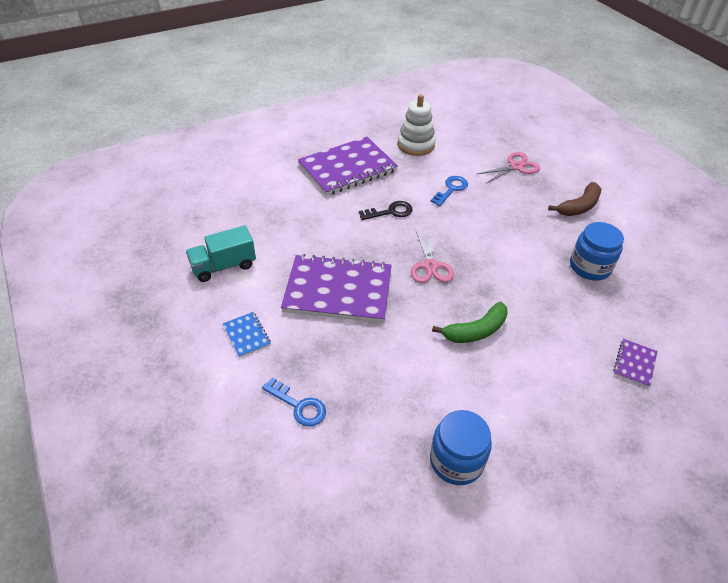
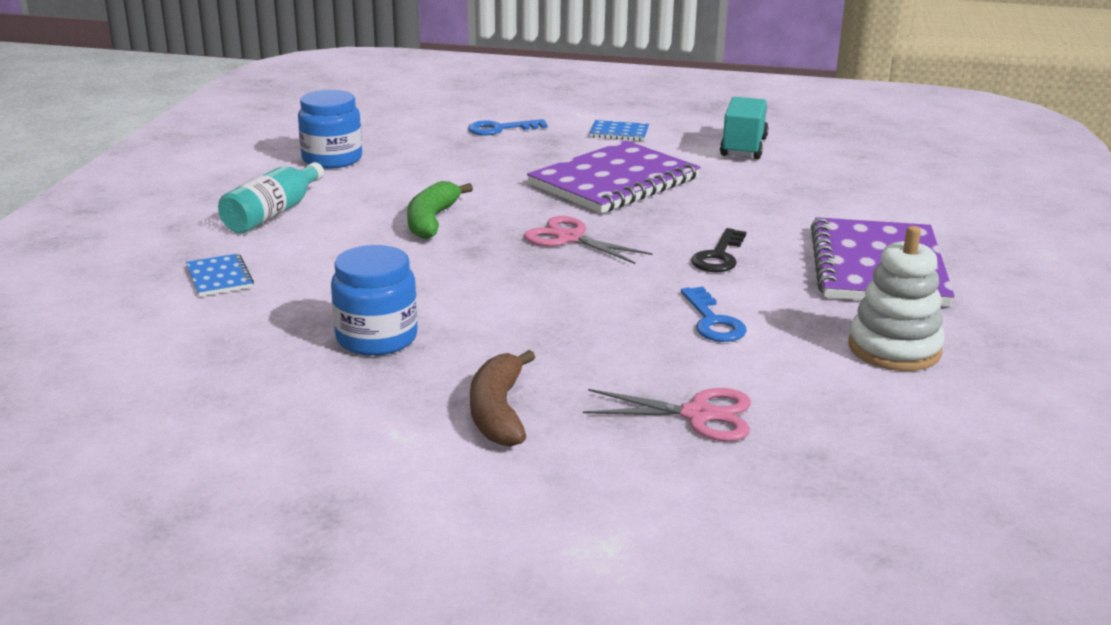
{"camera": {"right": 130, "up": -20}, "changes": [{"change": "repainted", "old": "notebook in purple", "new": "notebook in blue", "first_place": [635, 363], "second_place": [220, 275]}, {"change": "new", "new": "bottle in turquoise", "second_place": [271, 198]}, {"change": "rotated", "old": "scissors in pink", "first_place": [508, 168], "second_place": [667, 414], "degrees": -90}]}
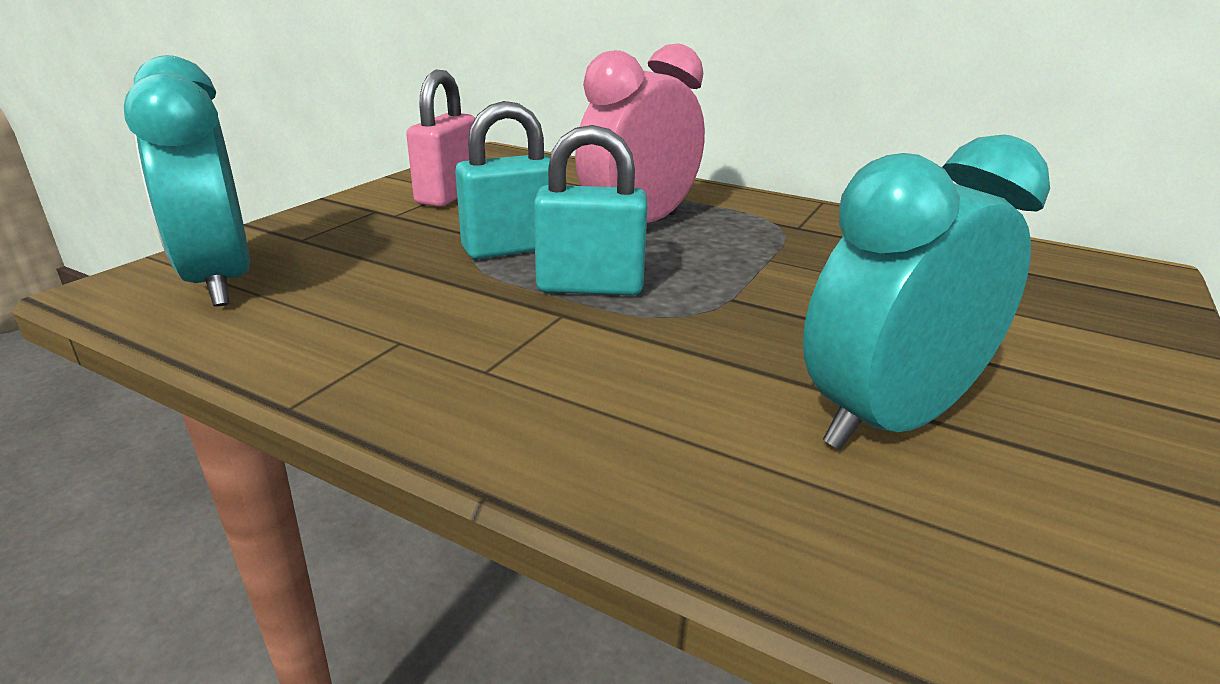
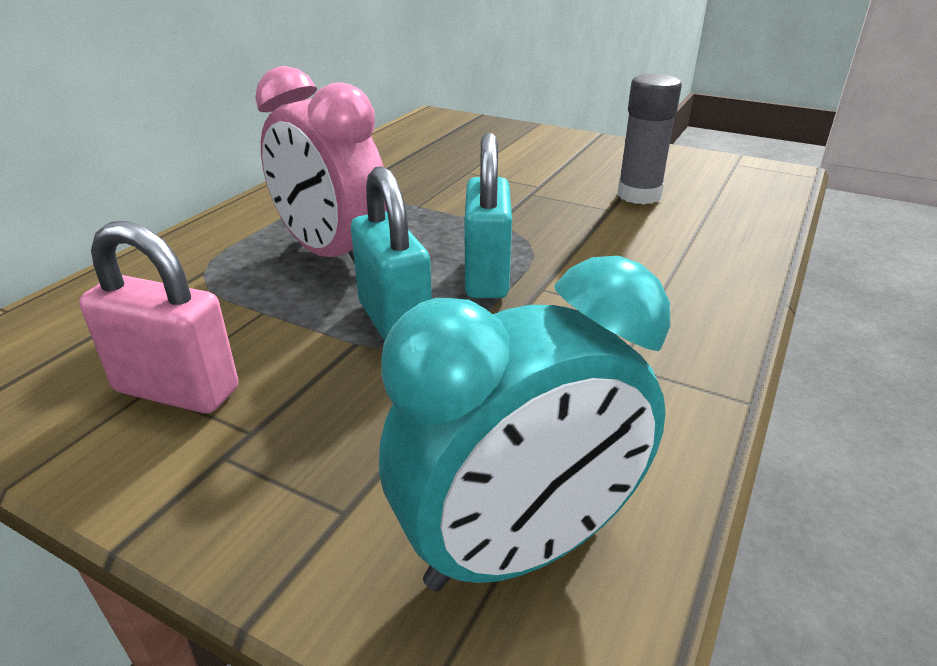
{"camera": {"right": -90, "up": 5}, "changes": [{"change": "swapped", "old": "clock in turquoise", "new": "glue stick in grey", "first_place": [926, 292], "second_place": [650, 139]}]}
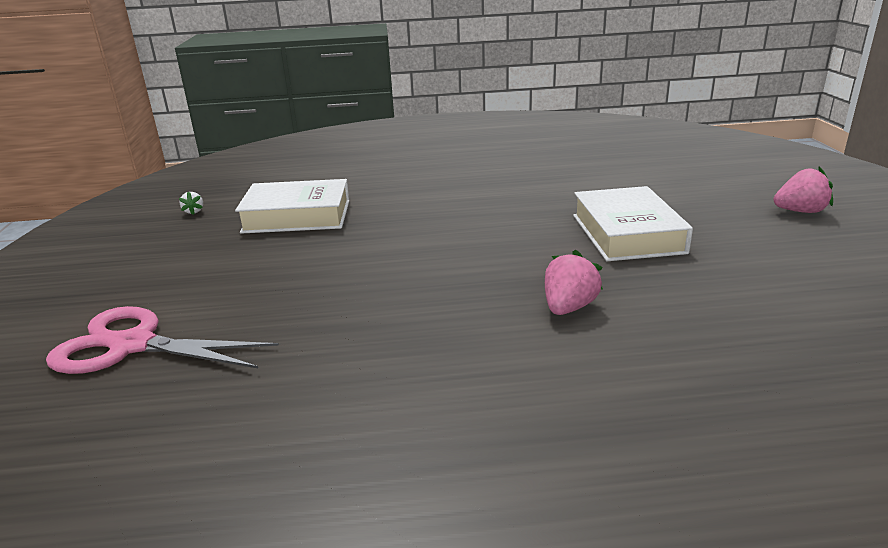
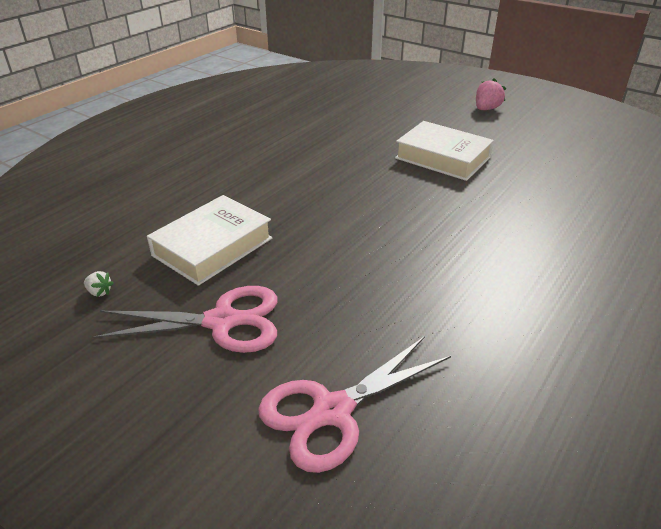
{"camera": {"right": -50, "up": 10}, "changes": [{"change": "new", "new": "scissors in pink", "second_place": [185, 319]}, {"change": "gone", "old": "strawberry in pink", "first_place": [574, 282]}]}
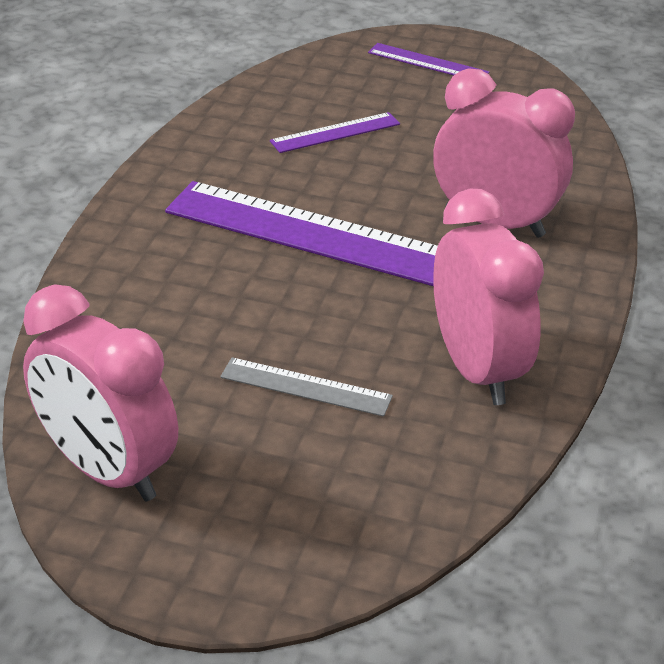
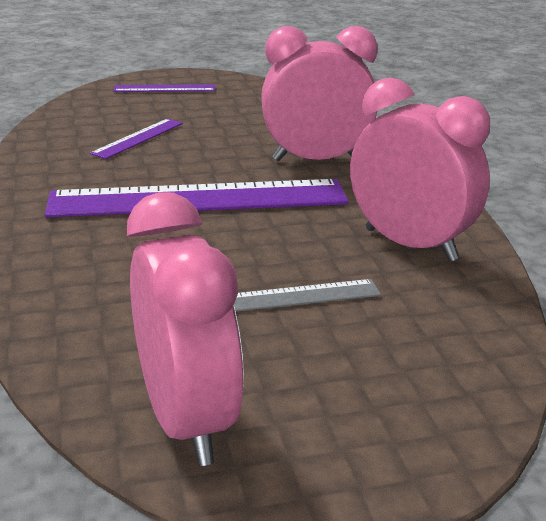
{"camera": {"right": -30, "up": -10}, "changes": [{"change": "rotated", "old": "clock in pink", "first_place": [100, 392], "second_place": [185, 329], "degrees": -120}]}
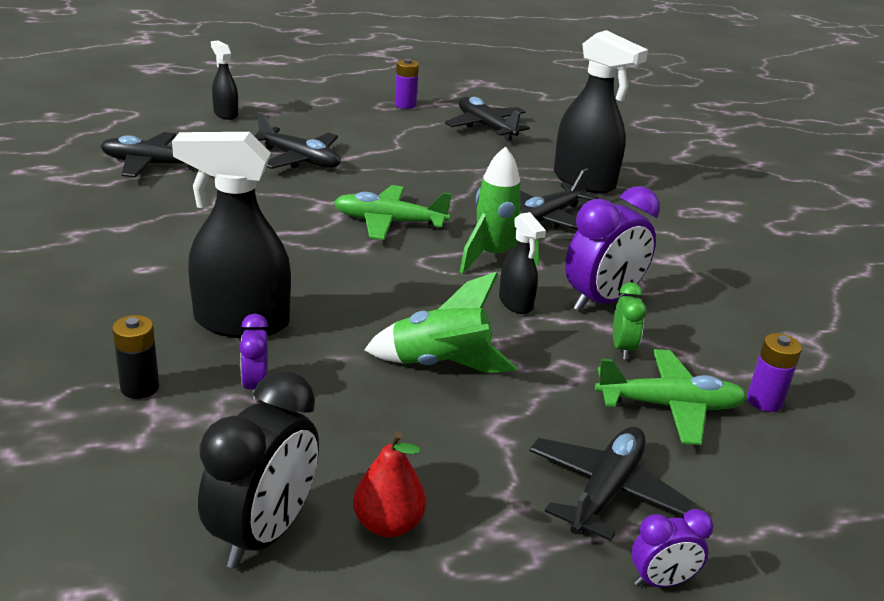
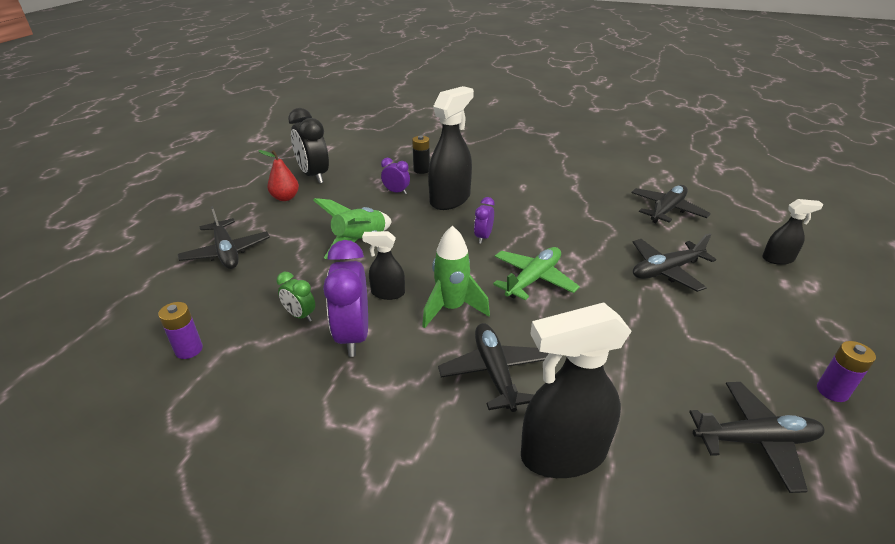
{"camera": {"right": 125, "up": 5}, "changes": [{"change": "shifted", "old": "clock in purple", "first_place": [672, 548], "second_place": [484, 220]}, {"change": "gone", "old": "plane in green", "first_place": [671, 397]}]}
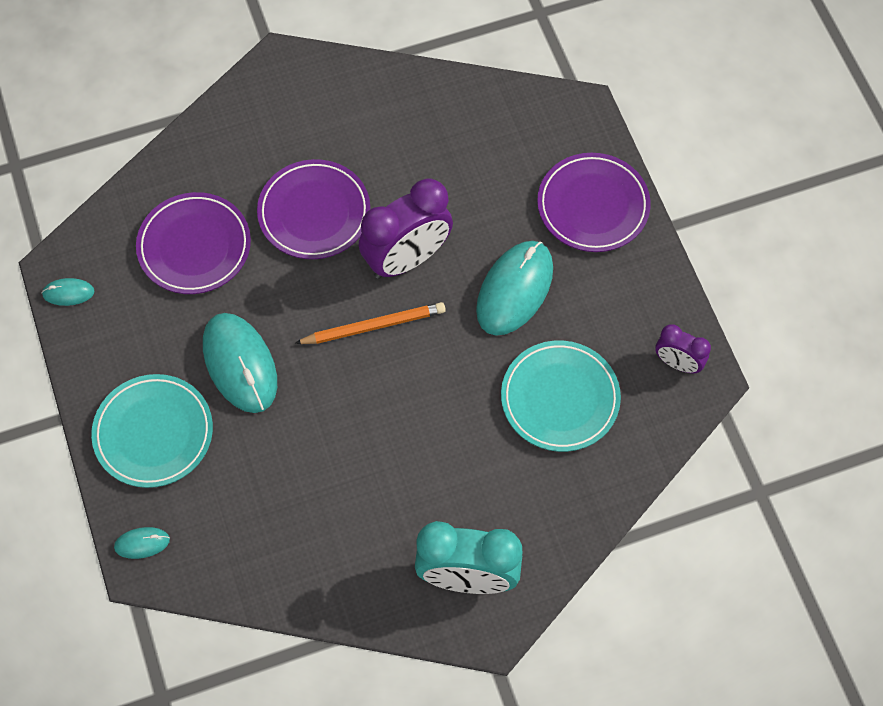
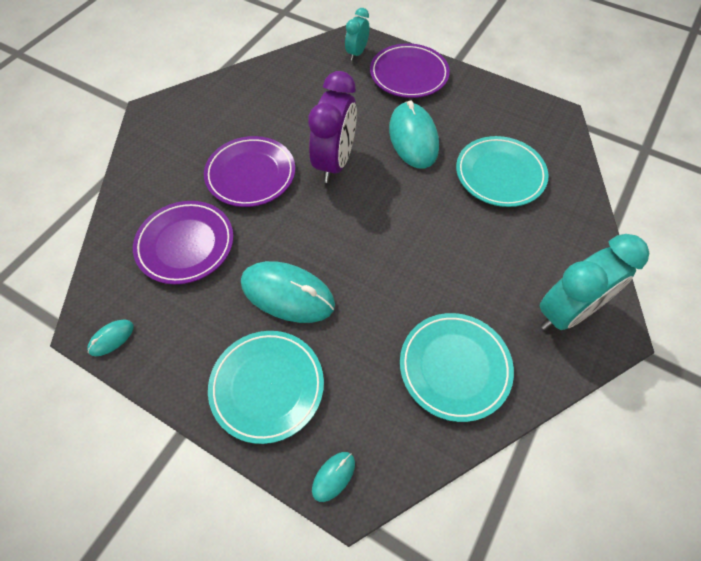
{"camera": {"right": -40, "up": -5}, "changes": [{"change": "new", "new": "clock in turquoise", "second_place": [357, 34]}, {"change": "new", "new": "plate in turquoise", "second_place": [457, 367]}, {"change": "gone", "old": "pencil in orange", "first_place": [370, 323]}, {"change": "gone", "old": "clock in purple", "first_place": [683, 348]}]}
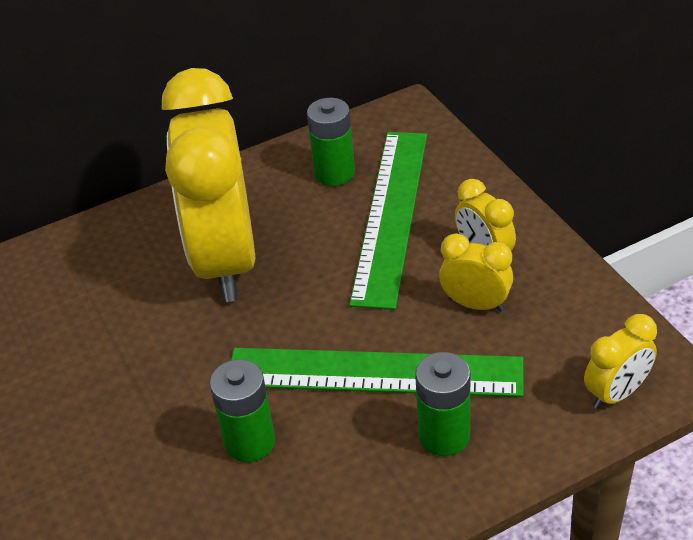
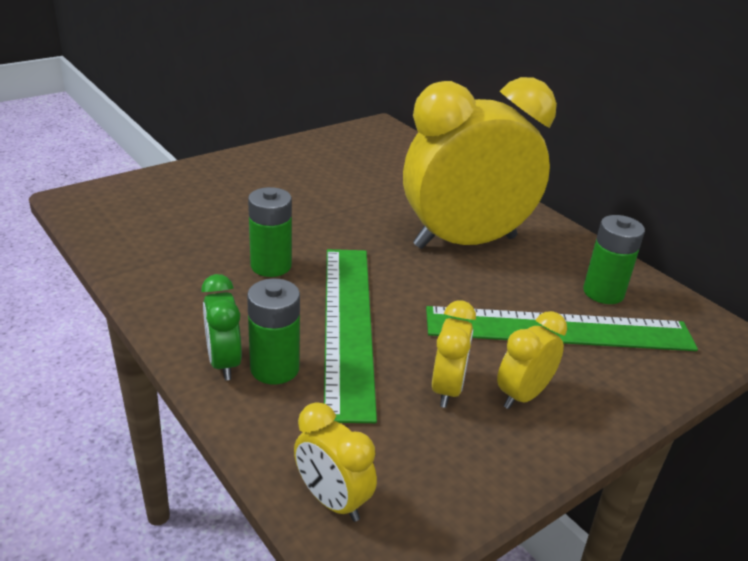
{"camera": {"right": 75, "up": -10}, "changes": [{"change": "new", "new": "clock in green", "second_place": [221, 327]}]}
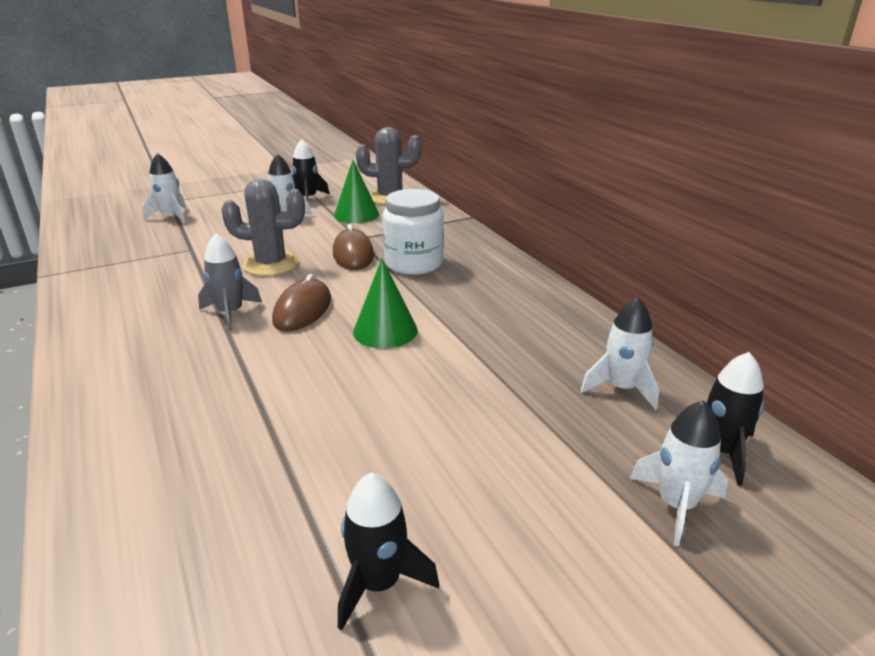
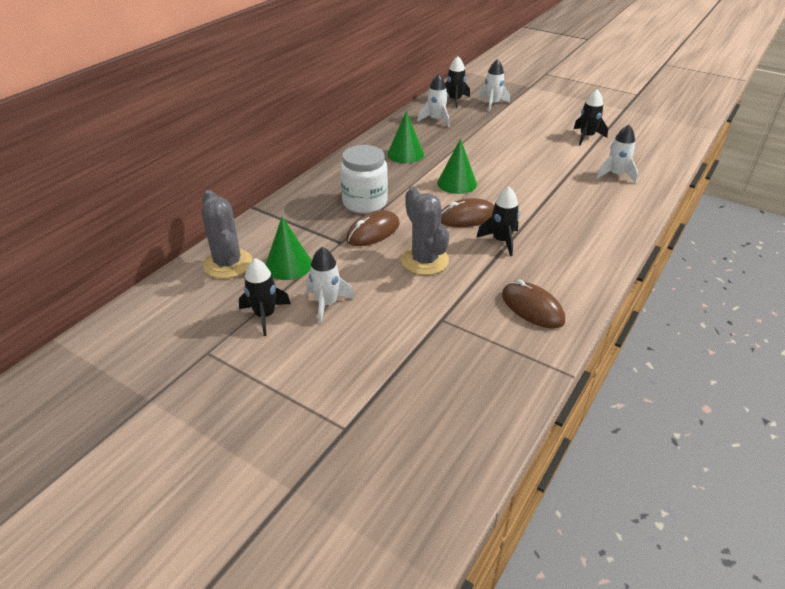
{"camera": {"right": -120, "up": 10}, "changes": [{"change": "new", "new": "cone in green", "second_place": [405, 137]}, {"change": "repainted", "old": "rocket in grey", "new": "rocket in black", "first_place": [230, 282], "second_place": [498, 221]}, {"change": "new", "new": "mouse in brown", "second_place": [533, 304]}, {"change": "shifted", "old": "rocket in white", "first_place": [164, 188], "second_place": [617, 154]}]}
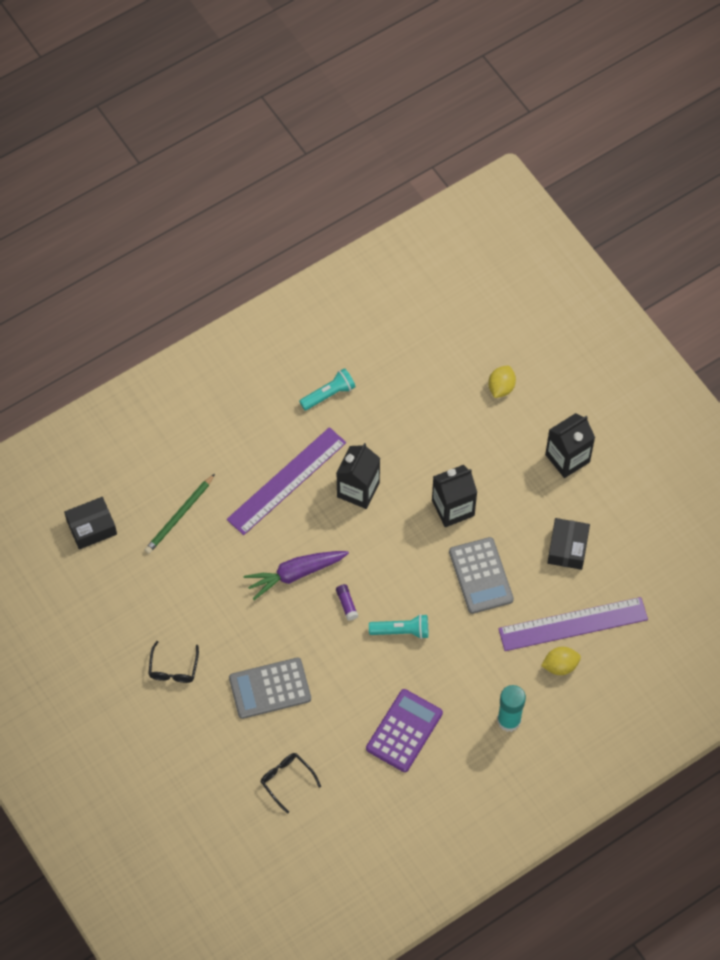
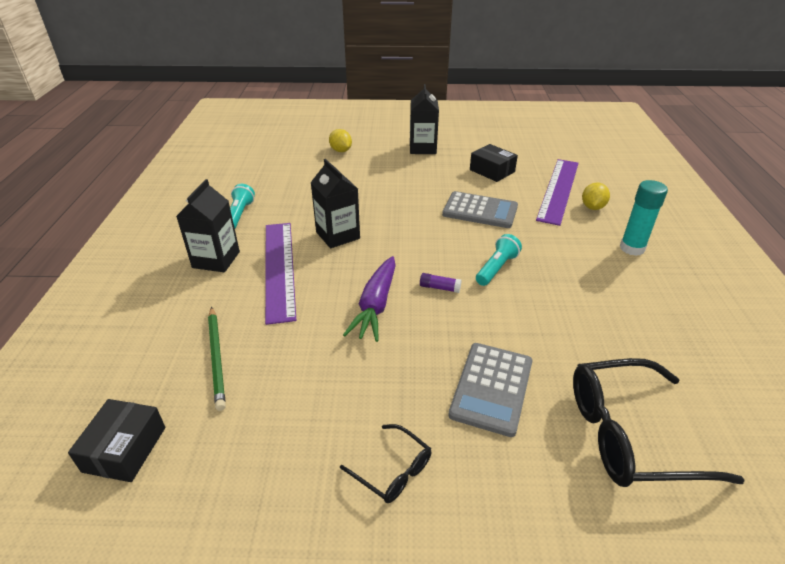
{"camera": {"right": -55, "up": -25}, "changes": [{"change": "shifted", "old": "carton in black", "first_place": [454, 496], "second_place": [208, 225]}, {"change": "scaled", "old": "glasses in black", "first_place": [290, 783], "second_place": [659, 422], "factor": 1.99}, {"change": "gone", "old": "calculator in purple", "first_place": [404, 730]}]}
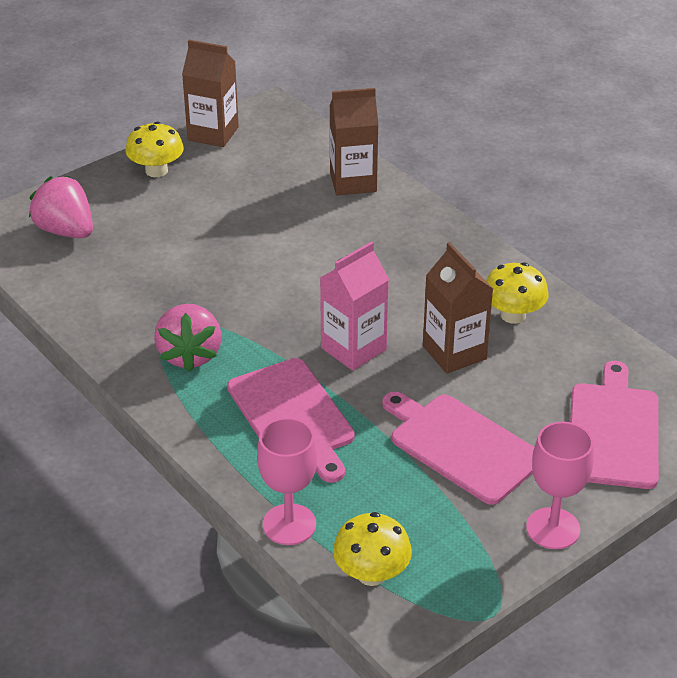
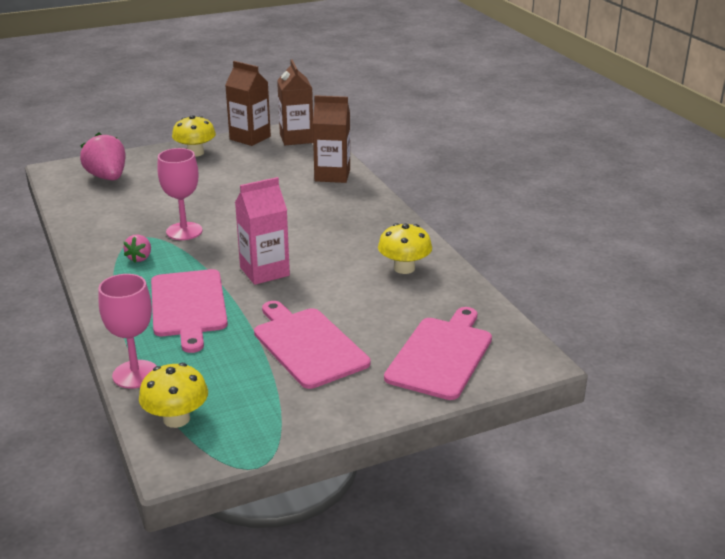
{"camera": {"right": 15, "up": -10}, "changes": [{"change": "scaled", "old": "strawberry in pink", "first_place": [188, 338], "second_place": [137, 248], "factor": 0.53}, {"change": "shifted", "old": "goblet in pink", "first_place": [560, 485], "second_place": [180, 194]}, {"change": "shifted", "old": "carton in brown", "first_place": [458, 308], "second_place": [295, 102]}]}
